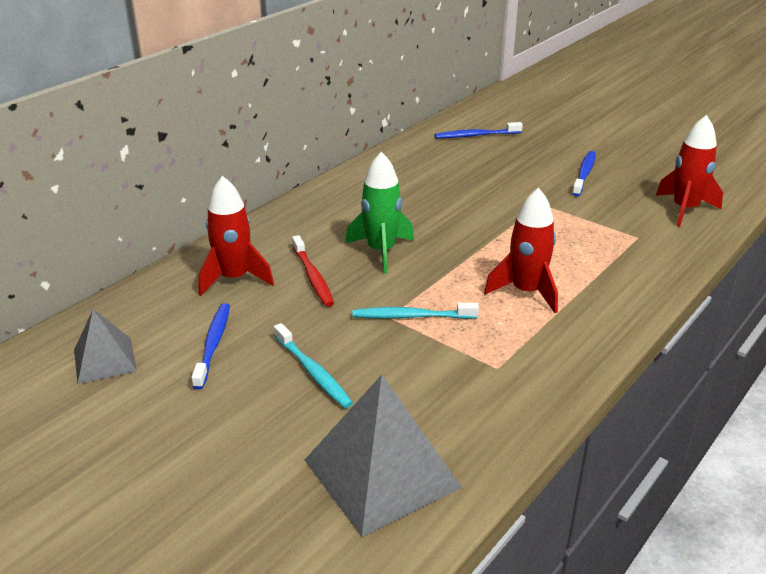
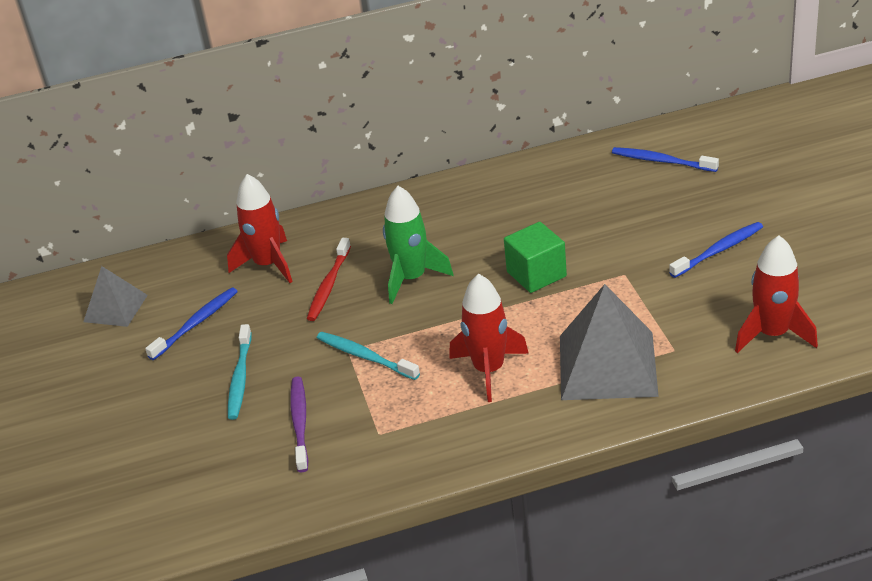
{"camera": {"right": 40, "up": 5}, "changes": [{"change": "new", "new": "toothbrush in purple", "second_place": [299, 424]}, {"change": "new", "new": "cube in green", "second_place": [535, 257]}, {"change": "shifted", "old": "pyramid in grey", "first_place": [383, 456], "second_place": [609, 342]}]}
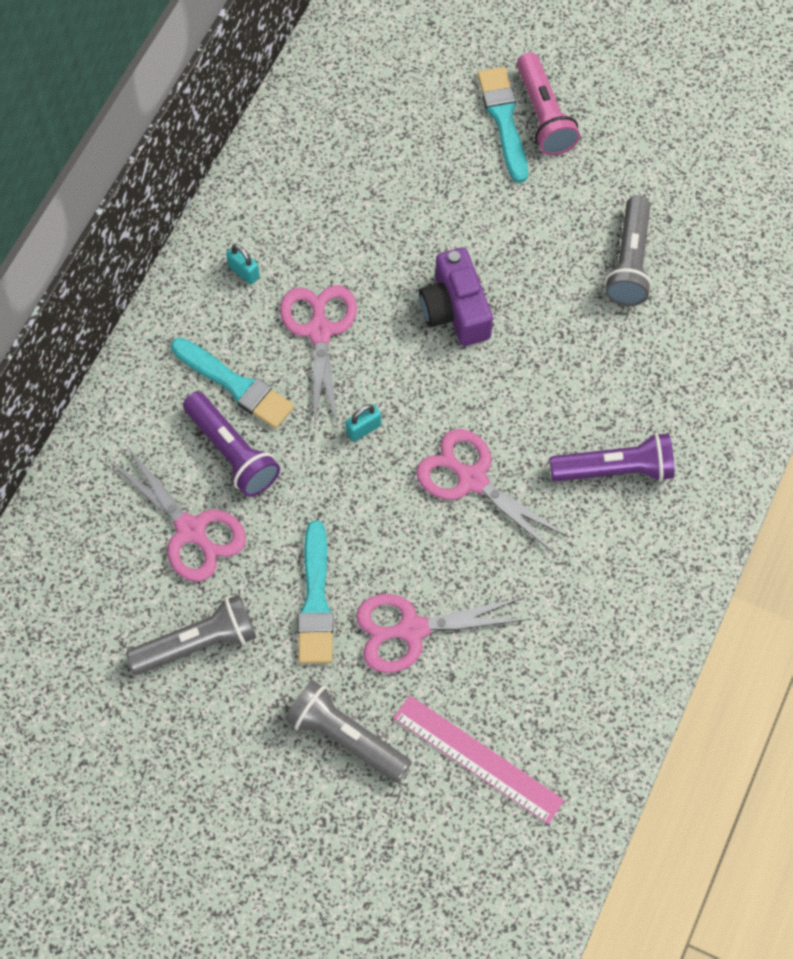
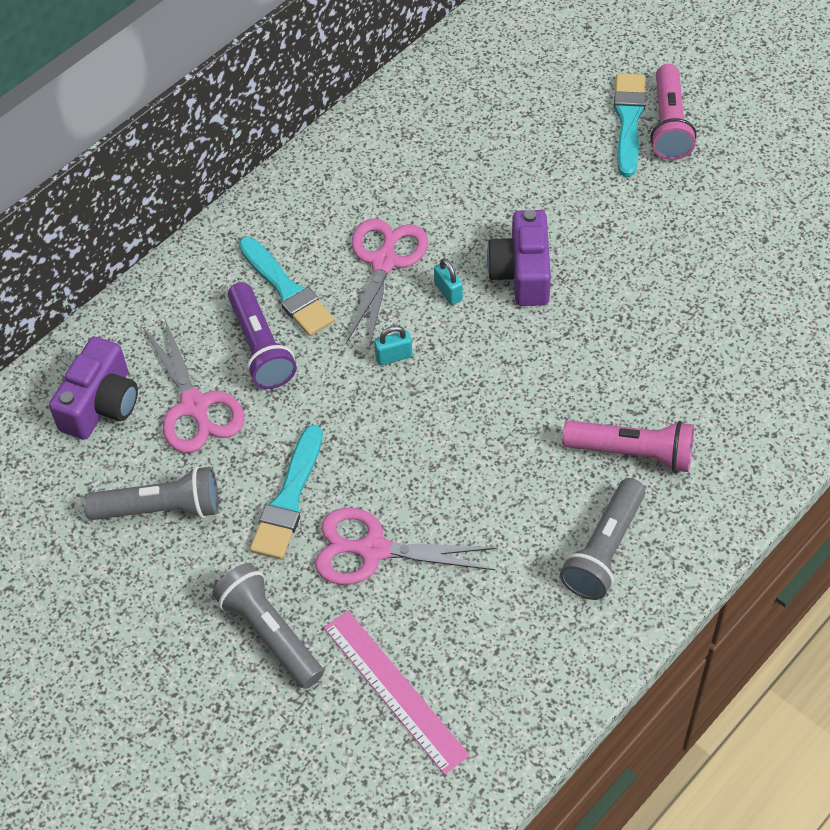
{"camera": {"right": 20, "up": -10}, "changes": [{"change": "new", "new": "camera in purple", "second_place": [93, 388]}, {"change": "shifted", "old": "padlock in turquoise", "first_place": [243, 264], "second_place": [448, 281]}, {"change": "shifted", "old": "flashlight in grey", "first_place": [628, 250], "second_place": [602, 539]}, {"change": "repainted", "old": "flashlight in purple", "new": "flashlight in pink", "first_place": [611, 457], "second_place": [628, 447]}, {"change": "gone", "old": "scissors in pink", "first_place": [493, 491]}]}
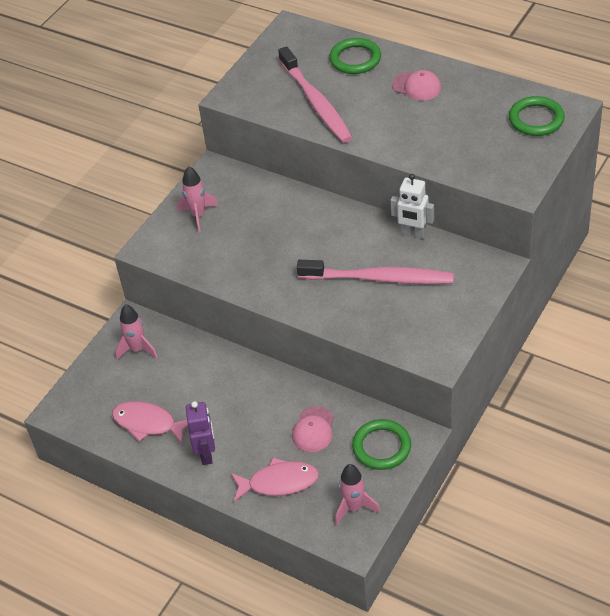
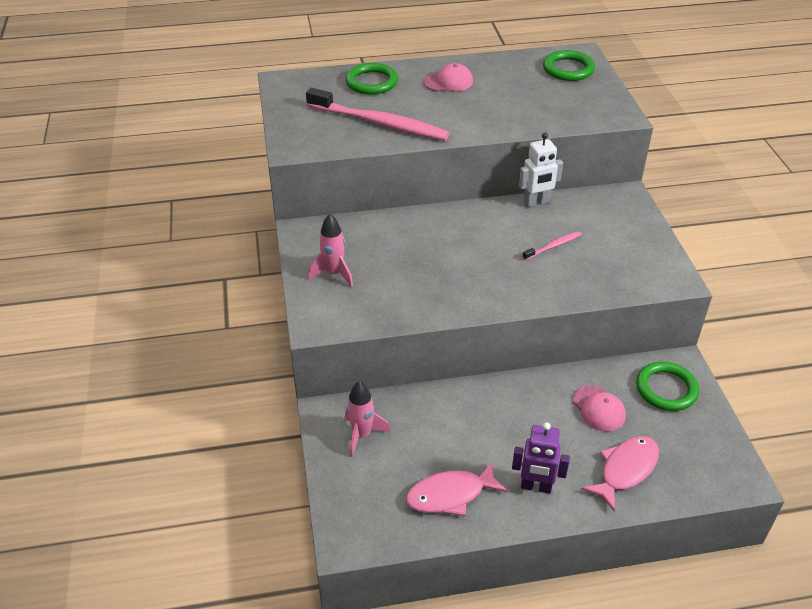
{"camera": {"right": -45, "up": -5}, "changes": [{"change": "rotated", "old": "robot in purple", "first_place": [200, 433], "second_place": [541, 458], "degrees": 150}, {"change": "scaled", "old": "toothbrush in pink", "first_place": [375, 272], "second_place": [552, 245], "factor": 0.45}, {"change": "gone", "old": "rocket in pink", "first_place": [357, 495]}]}
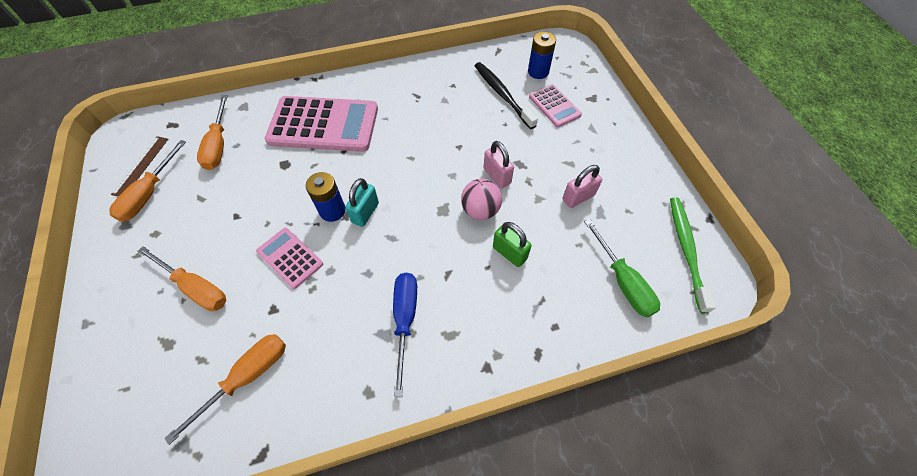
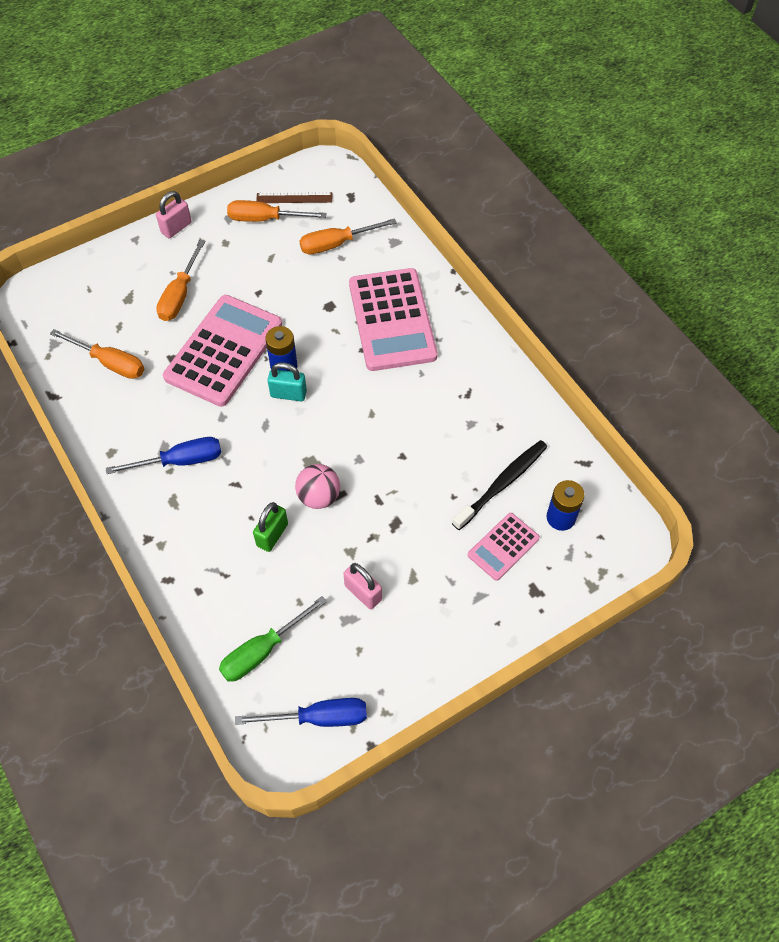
{"camera": {"right": 75, "up": 0}, "changes": [{"change": "shifted", "old": "padlock in pink", "first_place": [498, 164], "second_place": [174, 214]}, {"change": "scaled", "old": "calculator in pink", "first_place": [289, 258], "second_place": [222, 351], "factor": 1.96}, {"change": "swapped", "old": "toothbrush in green", "new": "screwdriver in blue", "first_place": [693, 255], "second_place": [301, 712]}]}
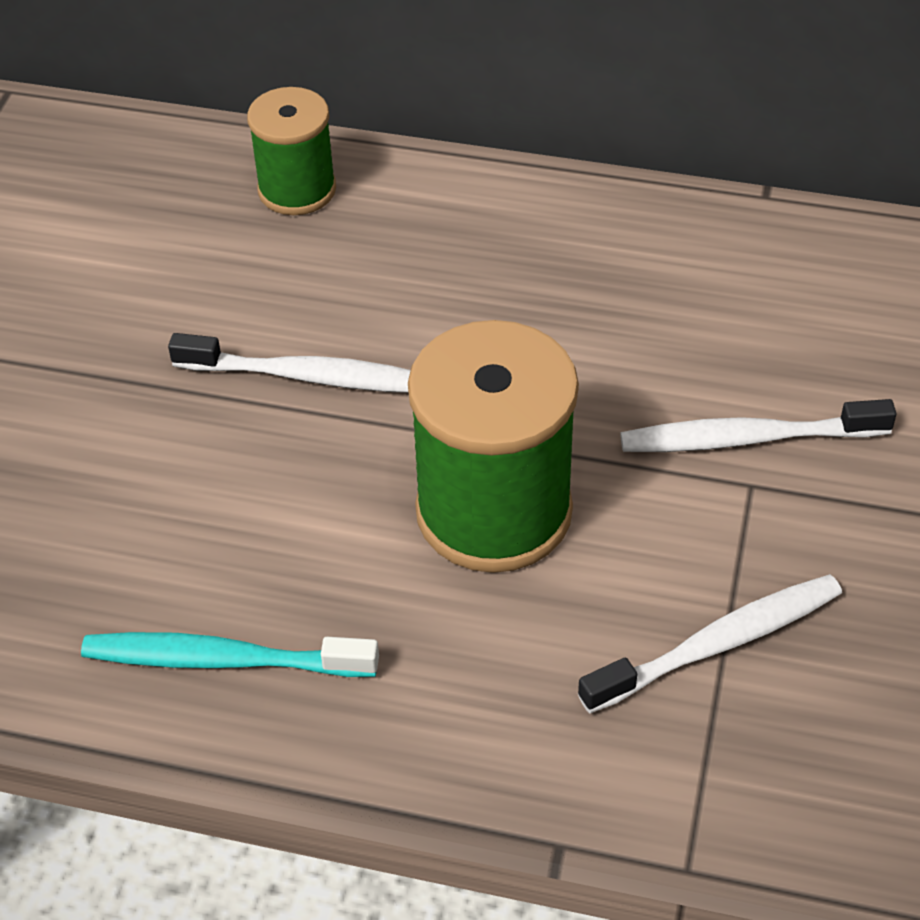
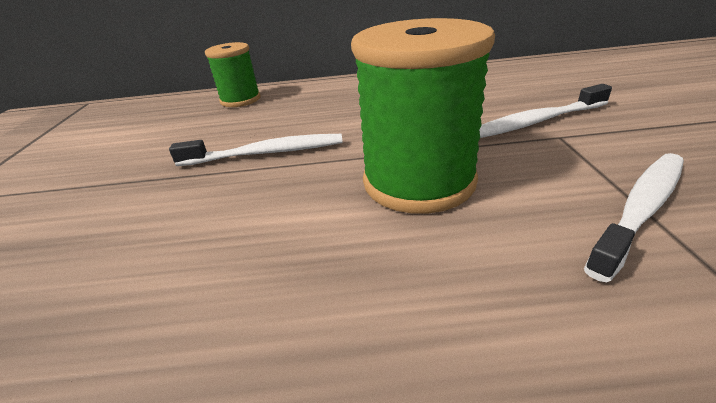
{"camera": {"right": -15, "up": -15}, "changes": [{"change": "gone", "old": "toothbrush in turquoise", "first_place": [230, 654]}]}
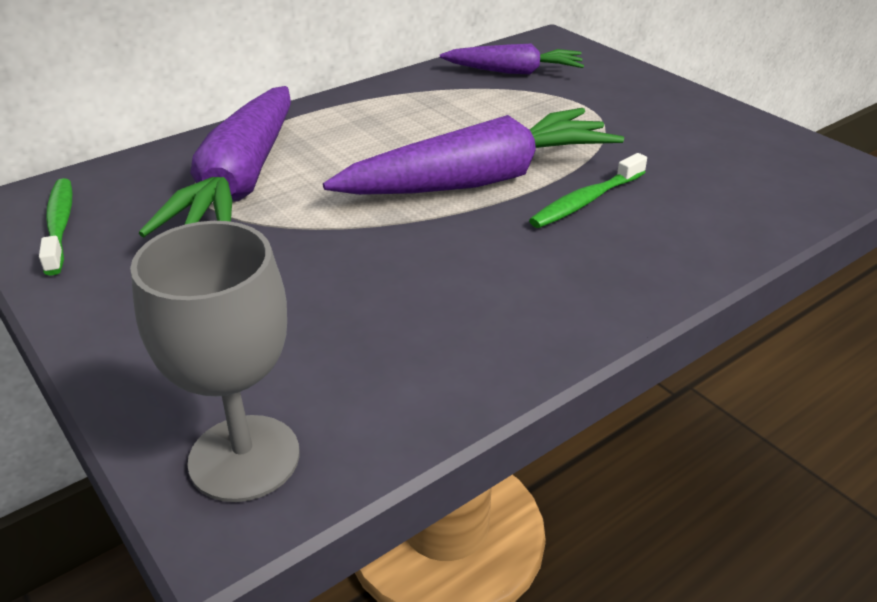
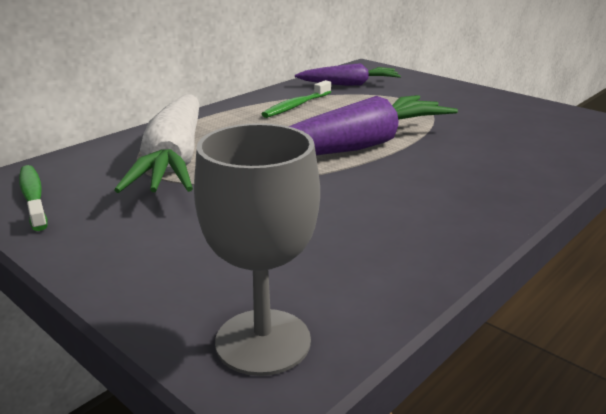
{"camera": {"right": -10, "up": -10}, "changes": [{"change": "repainted", "old": "carrot in purple", "new": "carrot in white", "first_place": [215, 161], "second_place": [157, 143]}, {"change": "shifted", "old": "toothbrush in green", "first_place": [588, 190], "second_place": [296, 99]}]}
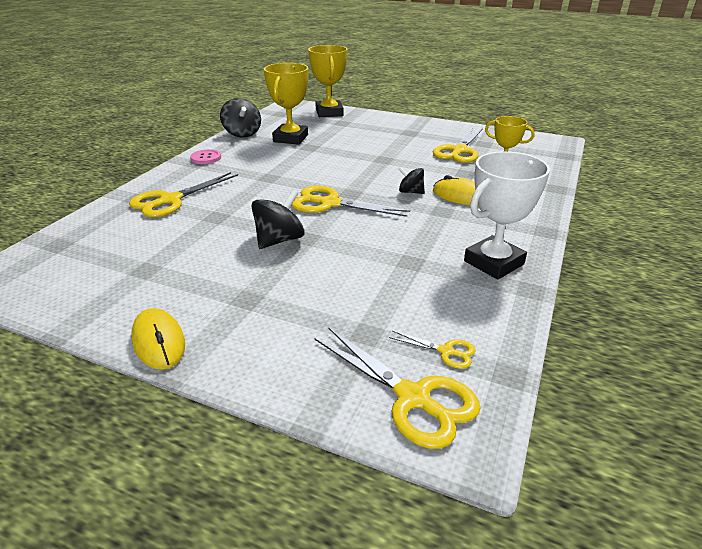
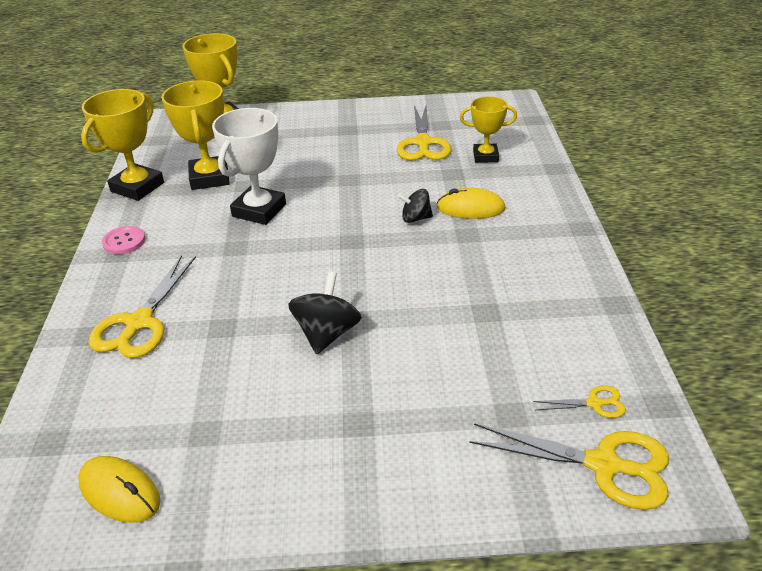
{"camera": {"right": -25, "up": 5}, "changes": [{"change": "shifted", "old": "mouse in yellow", "first_place": [158, 339], "second_place": [119, 489]}, {"change": "swapped", "old": "spinning top in black", "new": "trophy in yellow", "first_place": [240, 118], "second_place": [122, 145]}, {"change": "shifted", "old": "trophy in white", "first_place": [507, 216], "second_place": [249, 166]}, {"change": "gone", "old": "scissors in yellow", "first_place": [350, 201]}]}
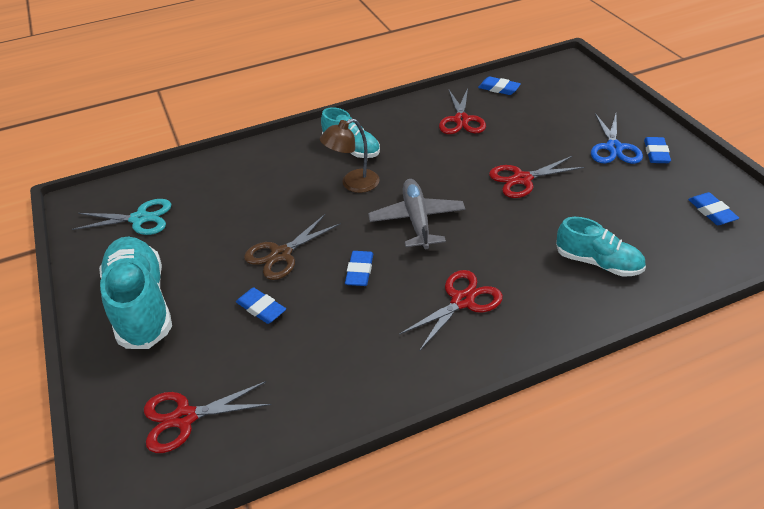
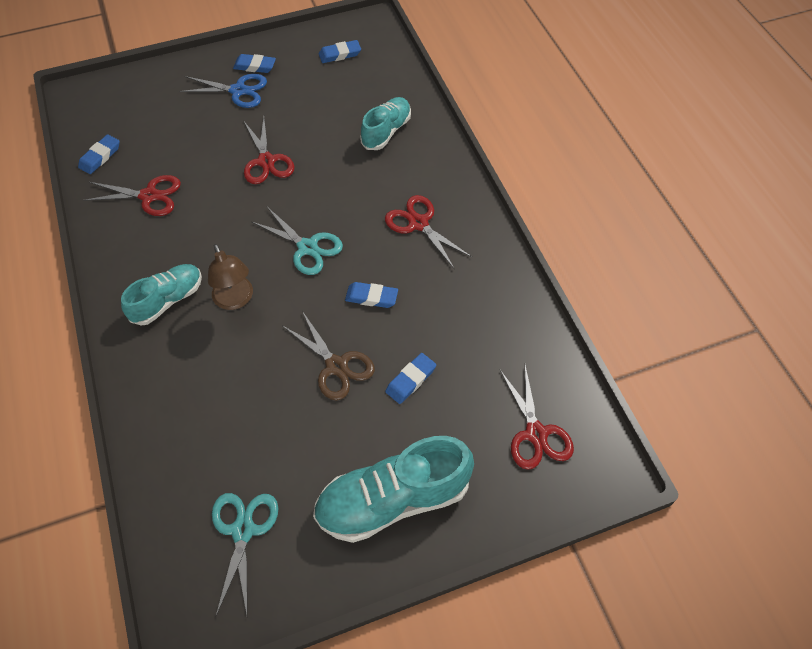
{"camera": {"right": -90, "up": 15}, "changes": [{"change": "swapped", "old": "plane in grey", "new": "scissors in turquoise", "first_place": [416, 214], "second_place": [297, 241]}]}
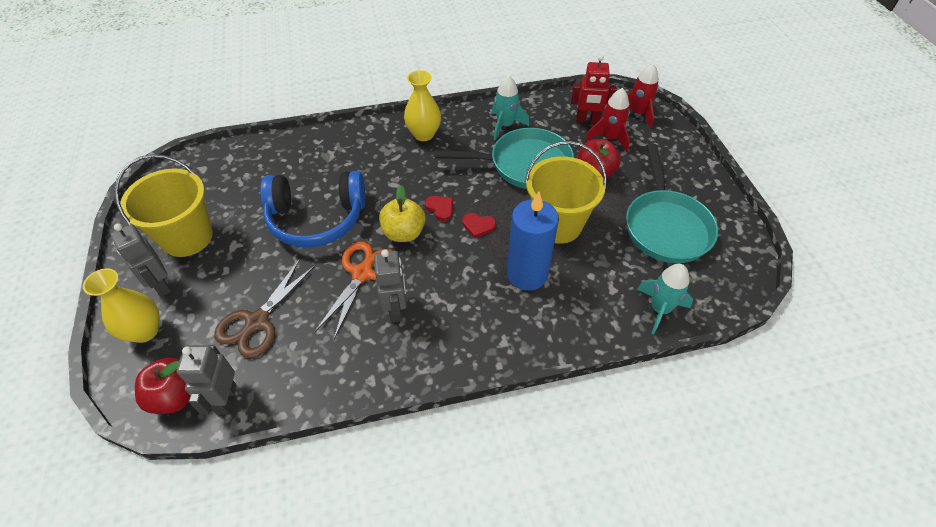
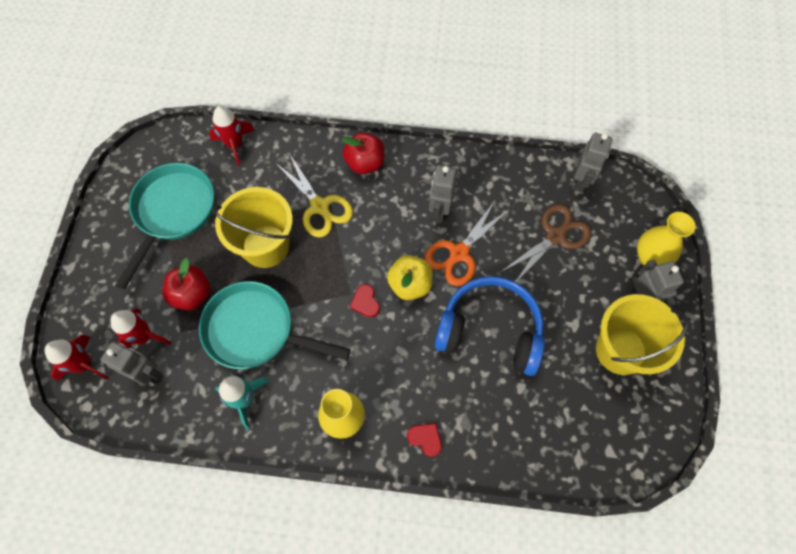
{"camera": {"right": -160, "up": 15}, "changes": [{"change": "repainted", "old": "robot in red", "new": "robot in grey", "first_place": [594, 89], "second_place": [131, 364]}, {"change": "repainted", "old": "rocket in turquoise", "new": "rocket in red", "first_place": [665, 299], "second_place": [232, 136]}, {"change": "swapped", "old": "candle in blue", "new": "scissors in yellow", "first_place": [533, 241], "second_place": [314, 195]}, {"change": "shifted", "old": "apple in red", "first_place": [162, 386], "second_place": [363, 153]}, {"change": "shifted", "old": "heart in red", "first_place": [479, 225], "second_place": [424, 440]}]}
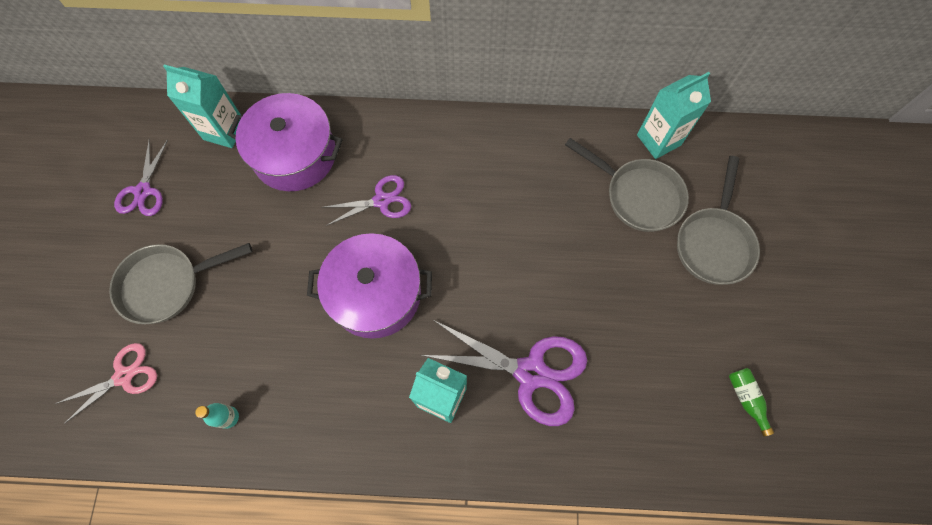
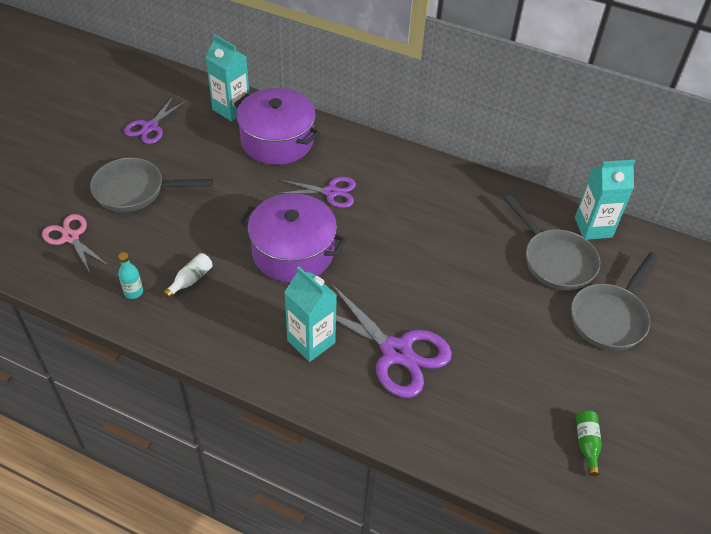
{"camera": {"right": 20, "up": -20}, "changes": [{"change": "rotated", "old": "scissors in pink", "first_place": [106, 383], "second_place": [75, 244], "degrees": -120}, {"change": "new", "new": "bottle in white", "second_place": [188, 275]}]}
